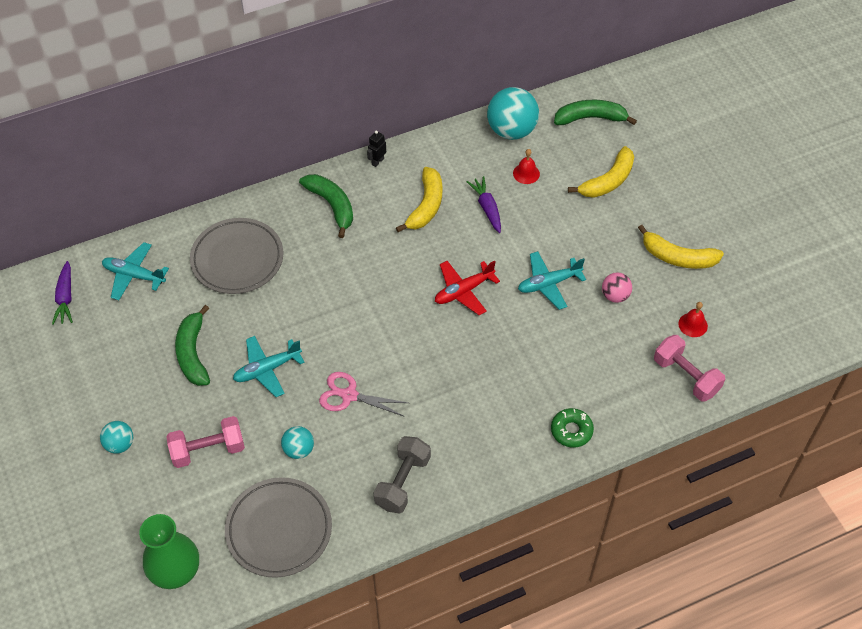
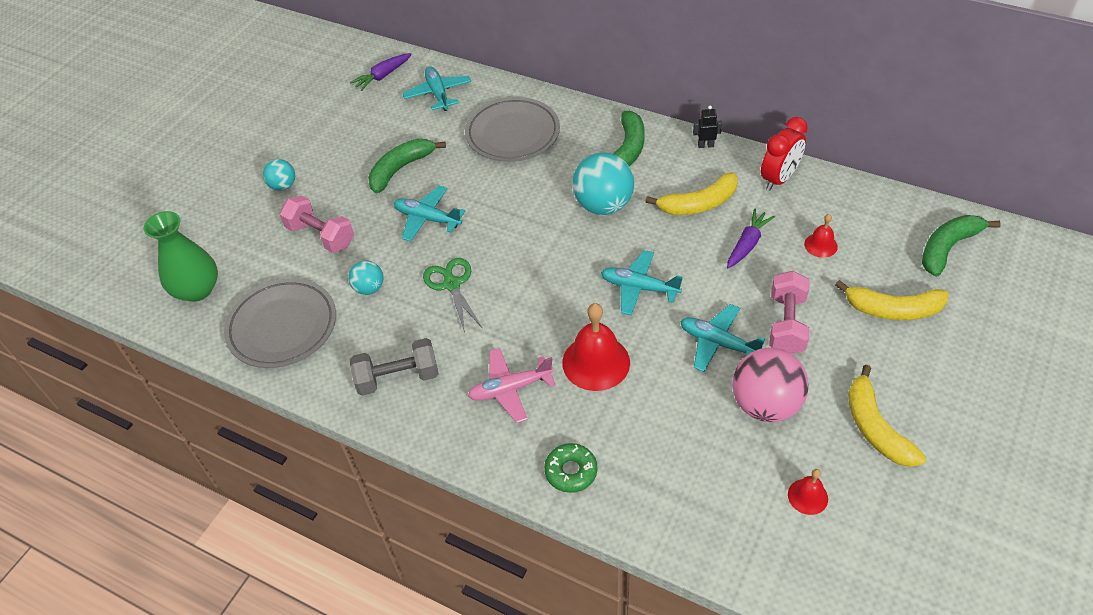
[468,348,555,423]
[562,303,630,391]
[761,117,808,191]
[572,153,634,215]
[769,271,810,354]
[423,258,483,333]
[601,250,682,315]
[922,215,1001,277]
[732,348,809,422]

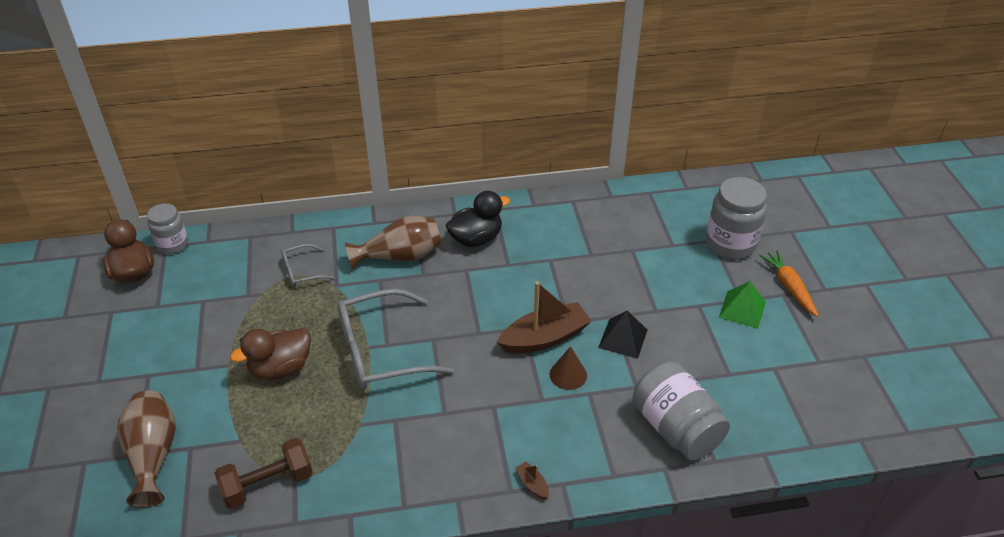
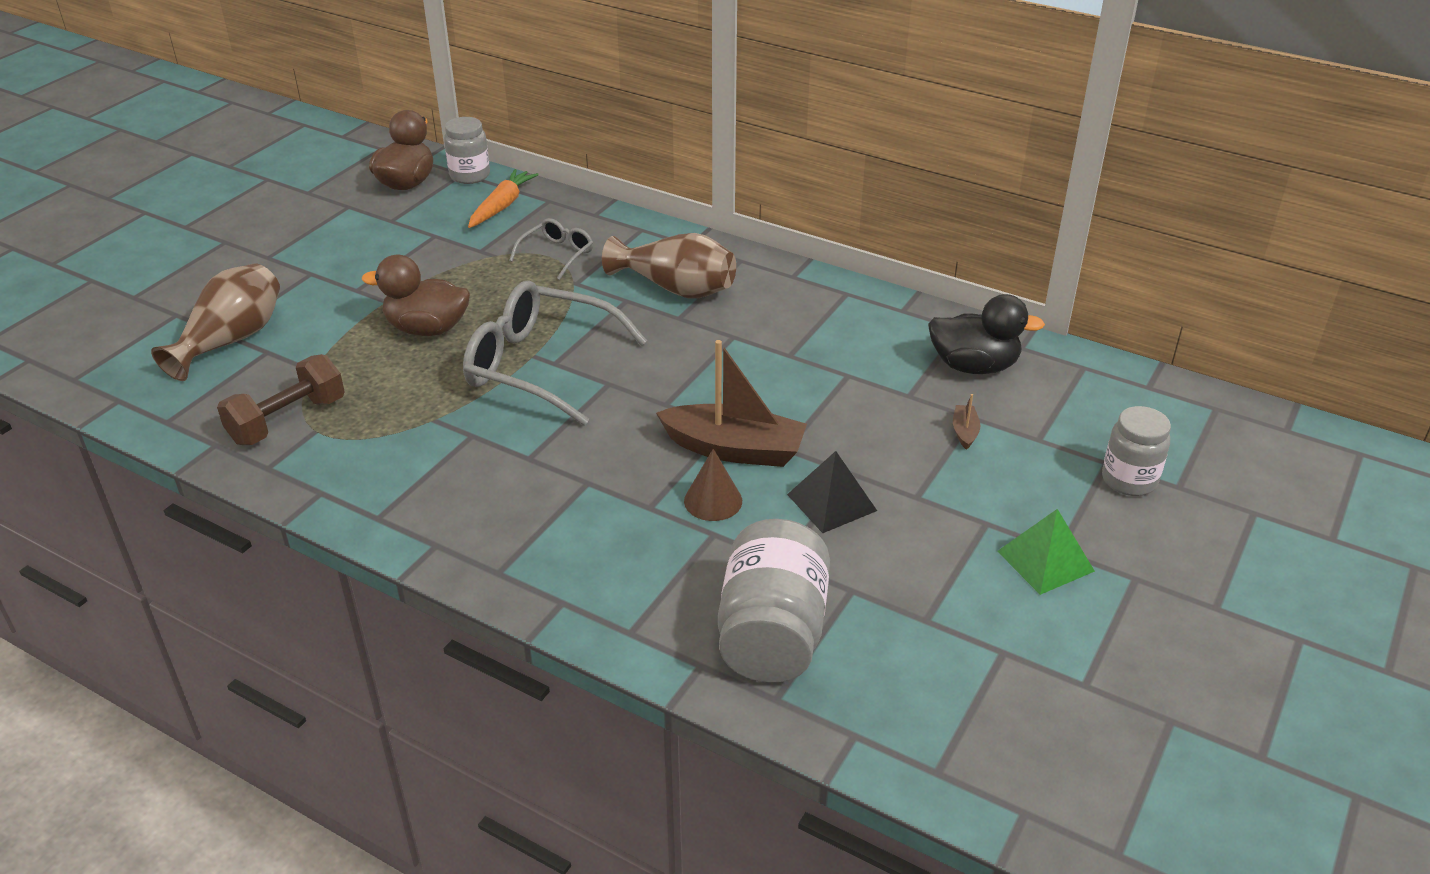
[928,294,1045,374]
[953,394,980,450]
[468,169,539,228]
[217,354,345,445]
[509,218,593,280]
[1102,406,1171,496]

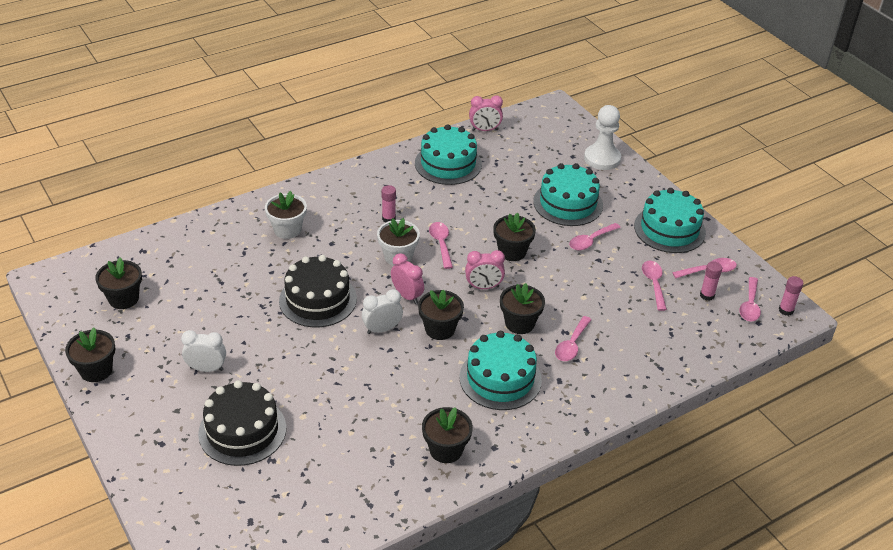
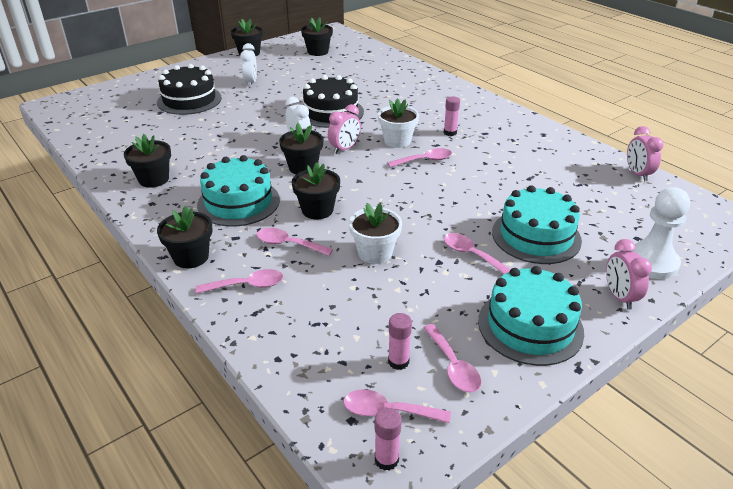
[415,124,482,185] (first image)
[349,203,402,264]
[606,239,652,310]
[157,206,213,269]
[195,269,283,294]

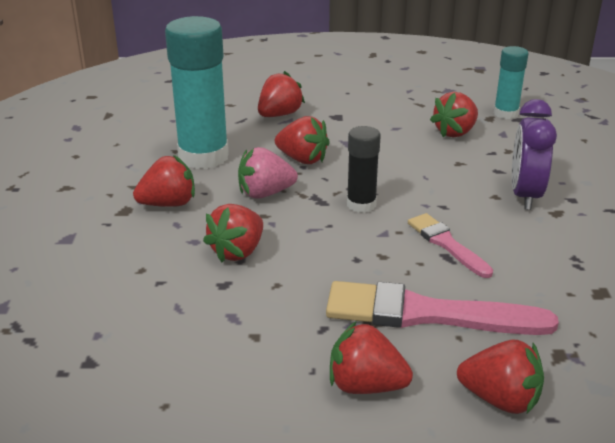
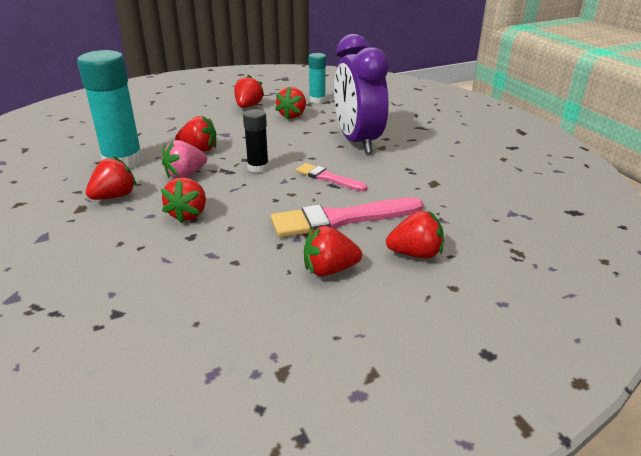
[234,75,264,108]
[334,34,389,154]

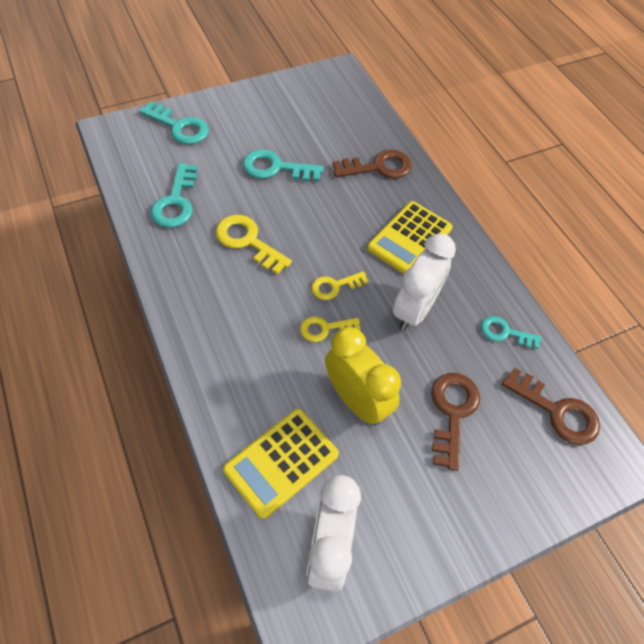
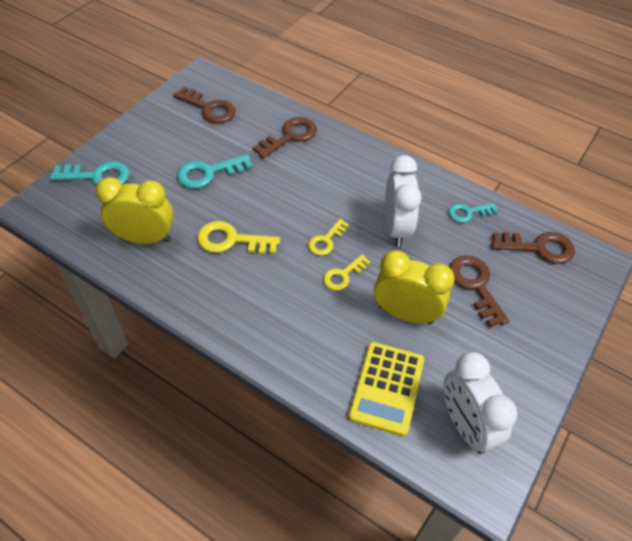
[367,201,453,274] (first image)
[173,87,236,123]
[95,177,173,244]

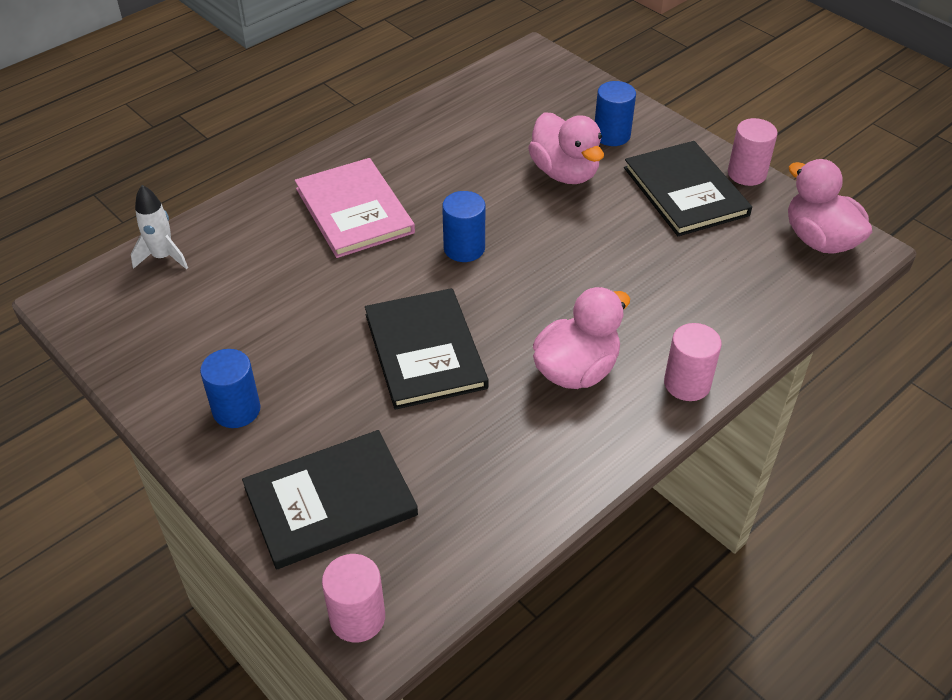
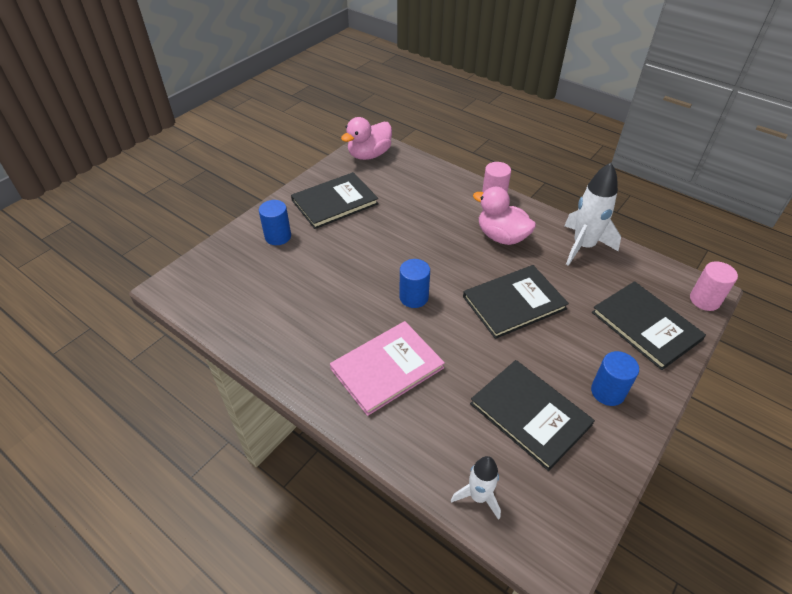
[528,112,604,184] (first image)
[728,118,778,186] (first image)
[470,360,595,471]
[564,163,621,266]

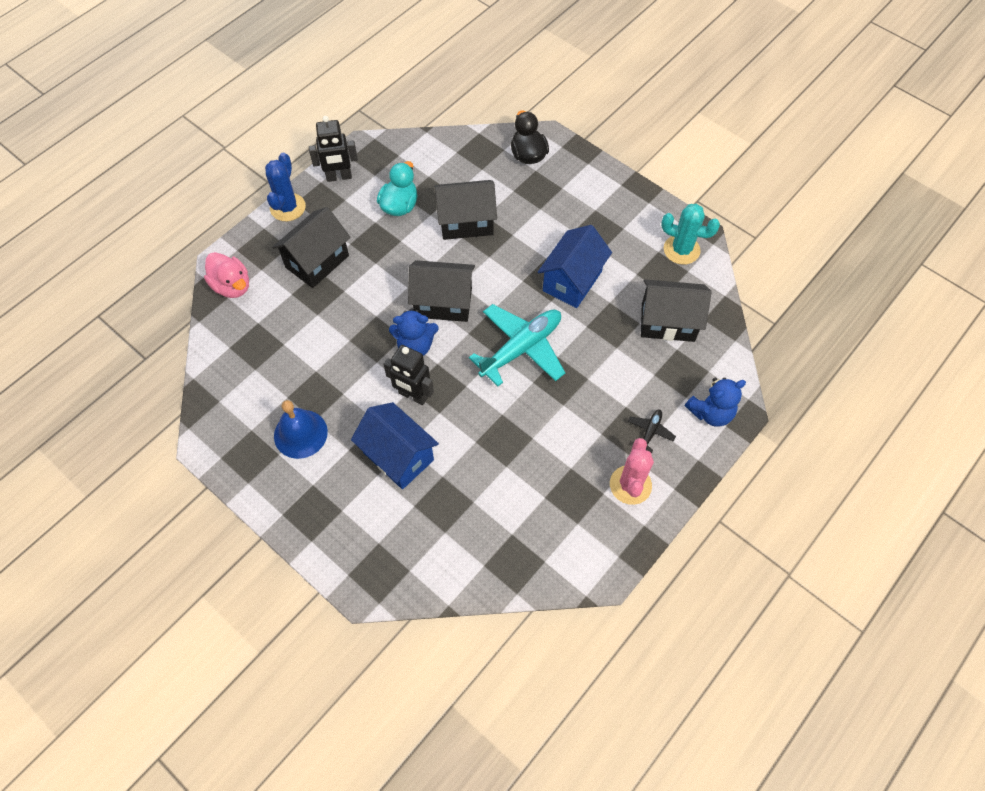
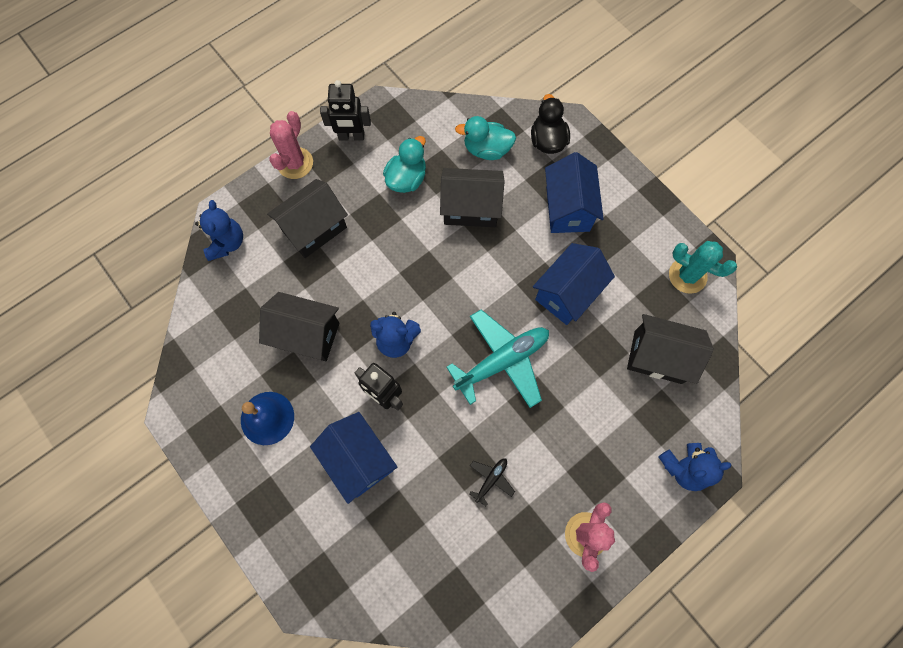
[455,116,516,160]
[545,152,604,233]
[259,292,339,361]
[469,458,515,506]
[195,200,243,261]
[269,111,313,179]

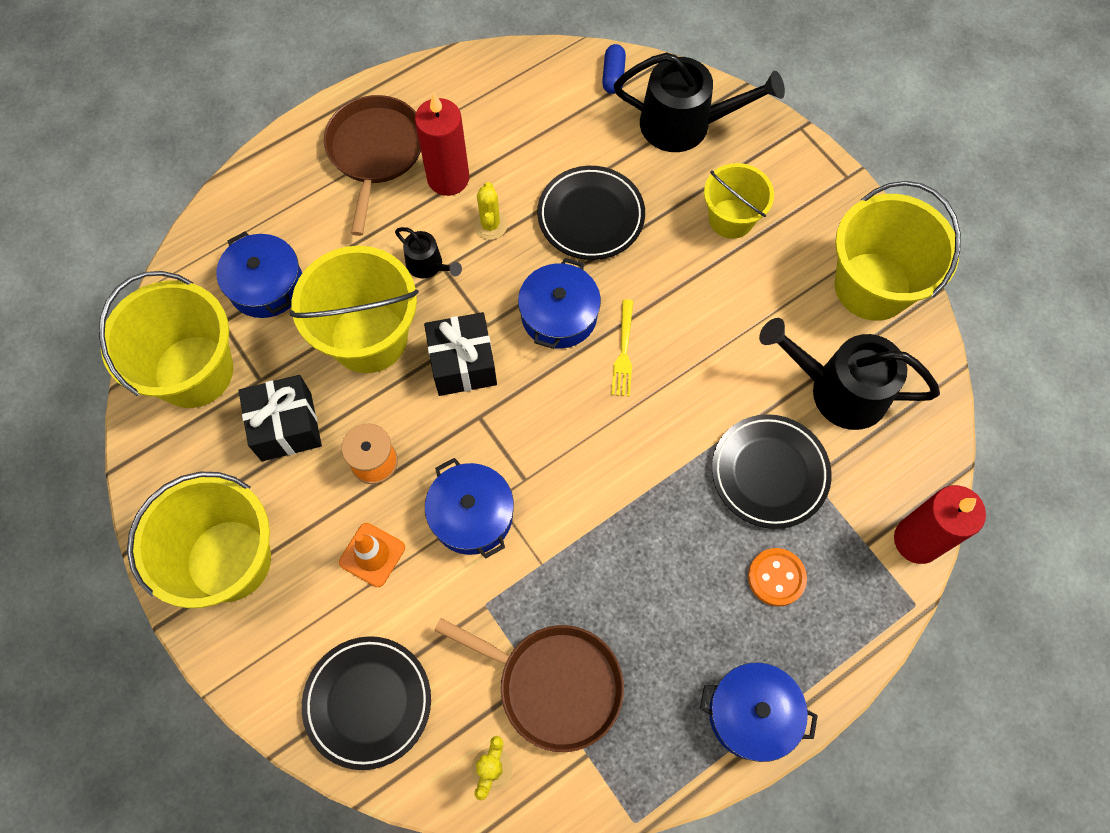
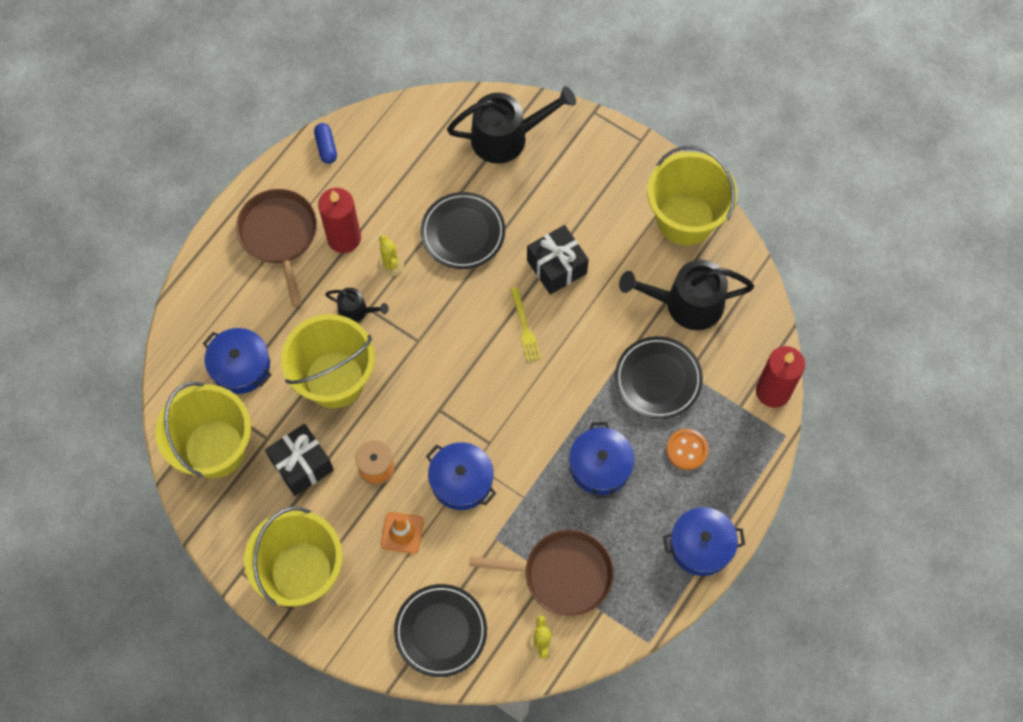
[704,163,774,239] (first image)
[527,225,589,295]
[569,422,635,498]
[314,123,337,164]

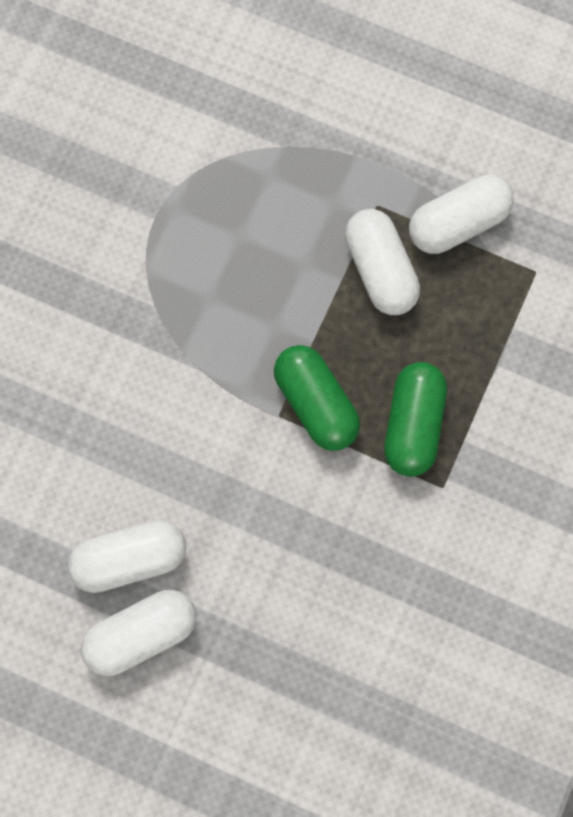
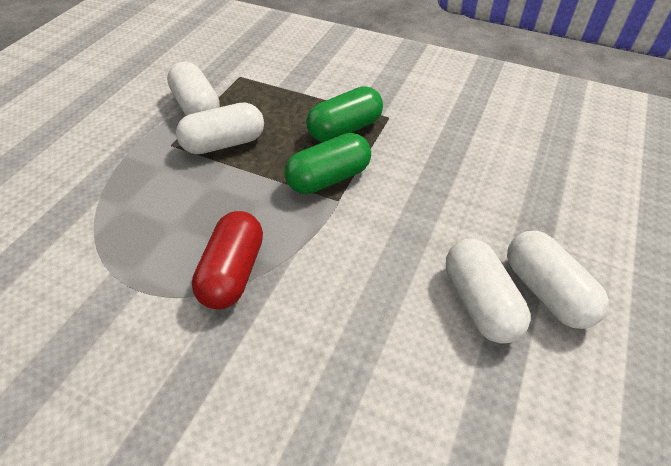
[192,211,263,310]
[306,86,383,142]

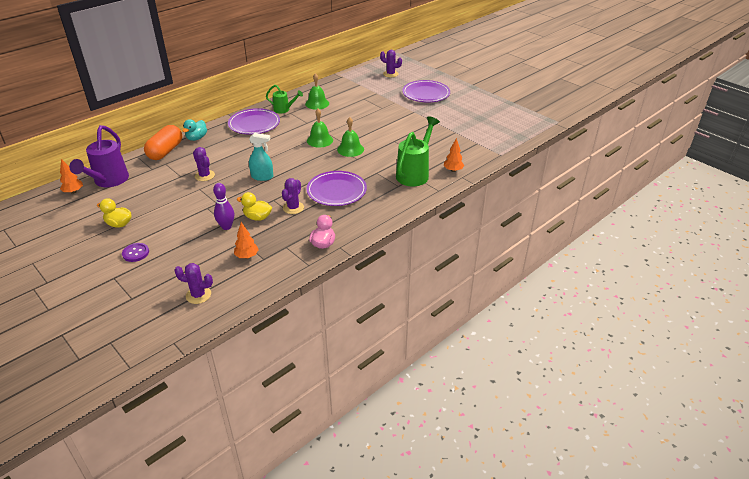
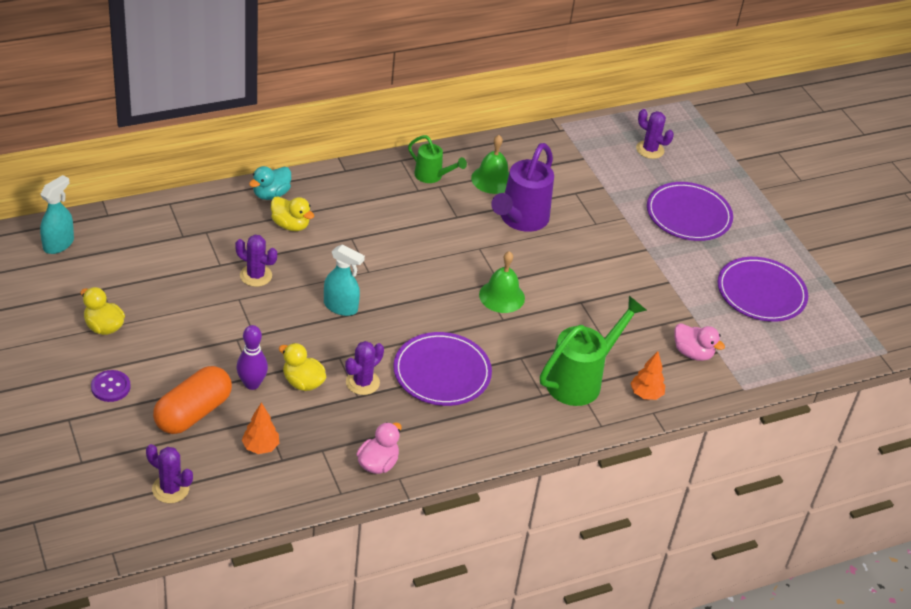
[307,109,333,148] (first image)
[271,197,314,231]
[674,323,725,361]
[491,143,554,232]
[153,366,232,434]
[717,257,808,322]
[40,175,74,254]
[235,235,277,287]

